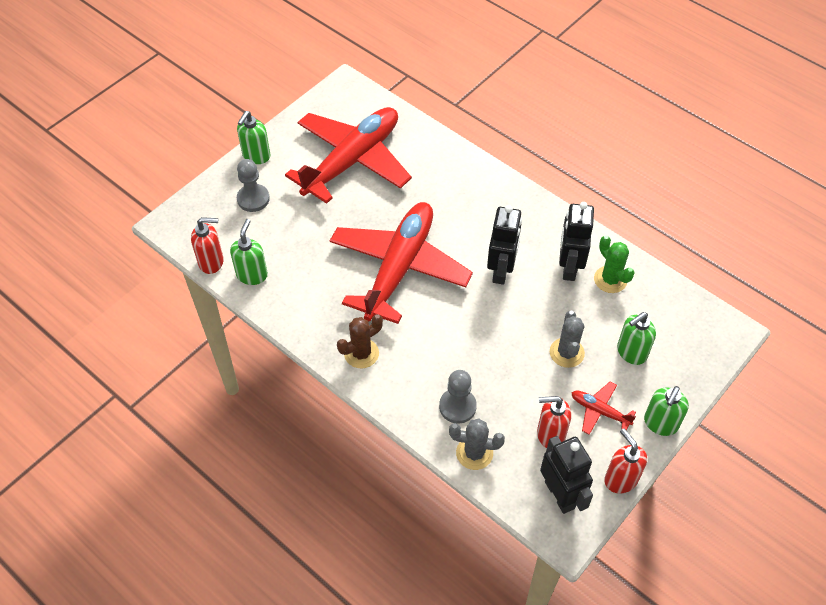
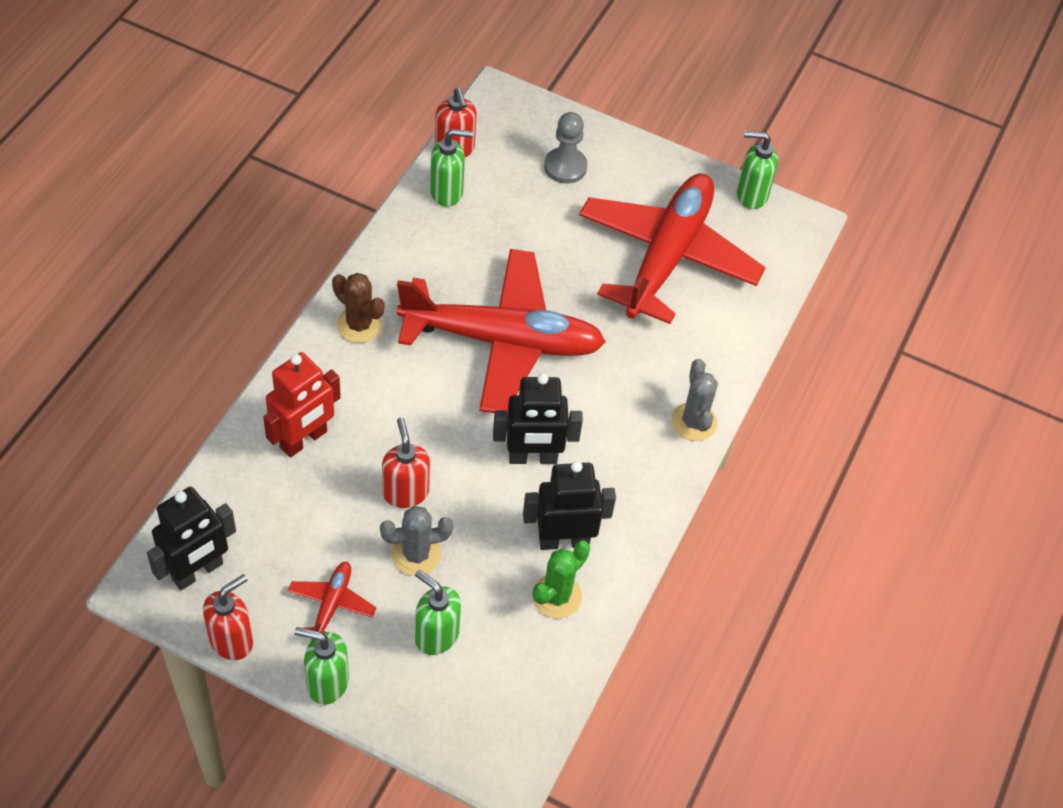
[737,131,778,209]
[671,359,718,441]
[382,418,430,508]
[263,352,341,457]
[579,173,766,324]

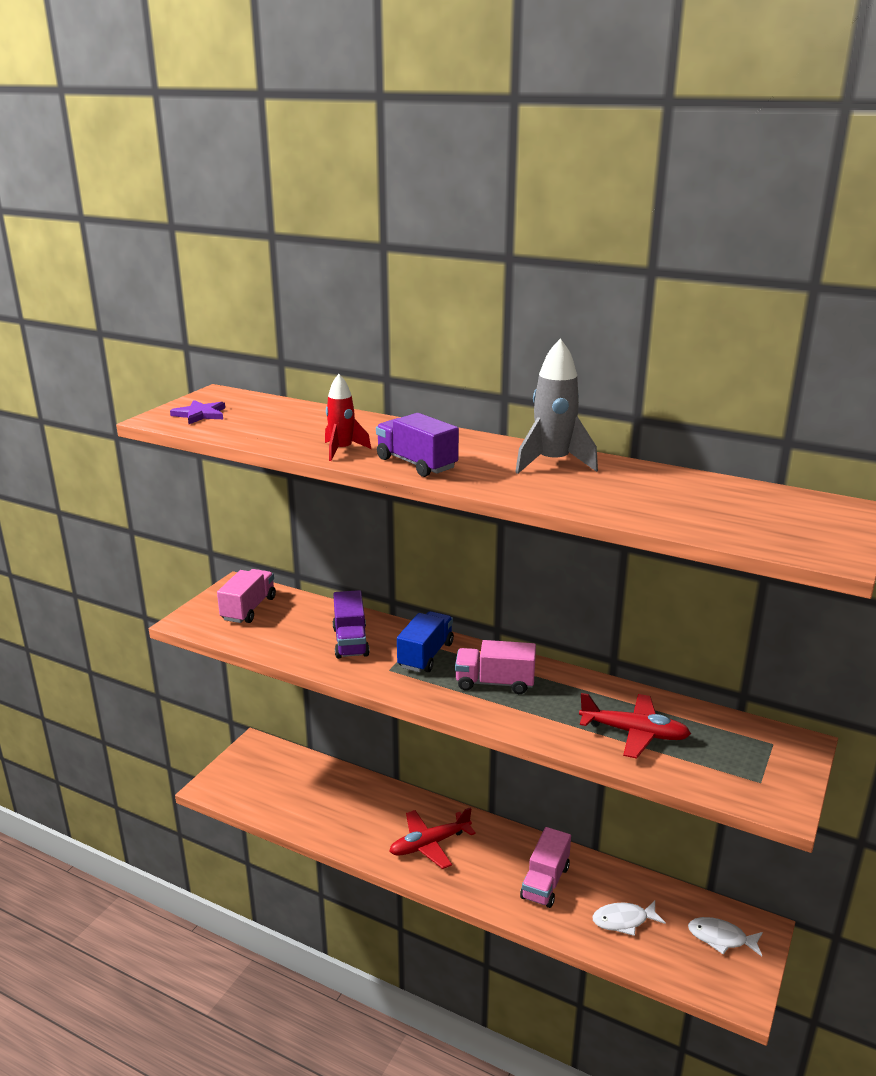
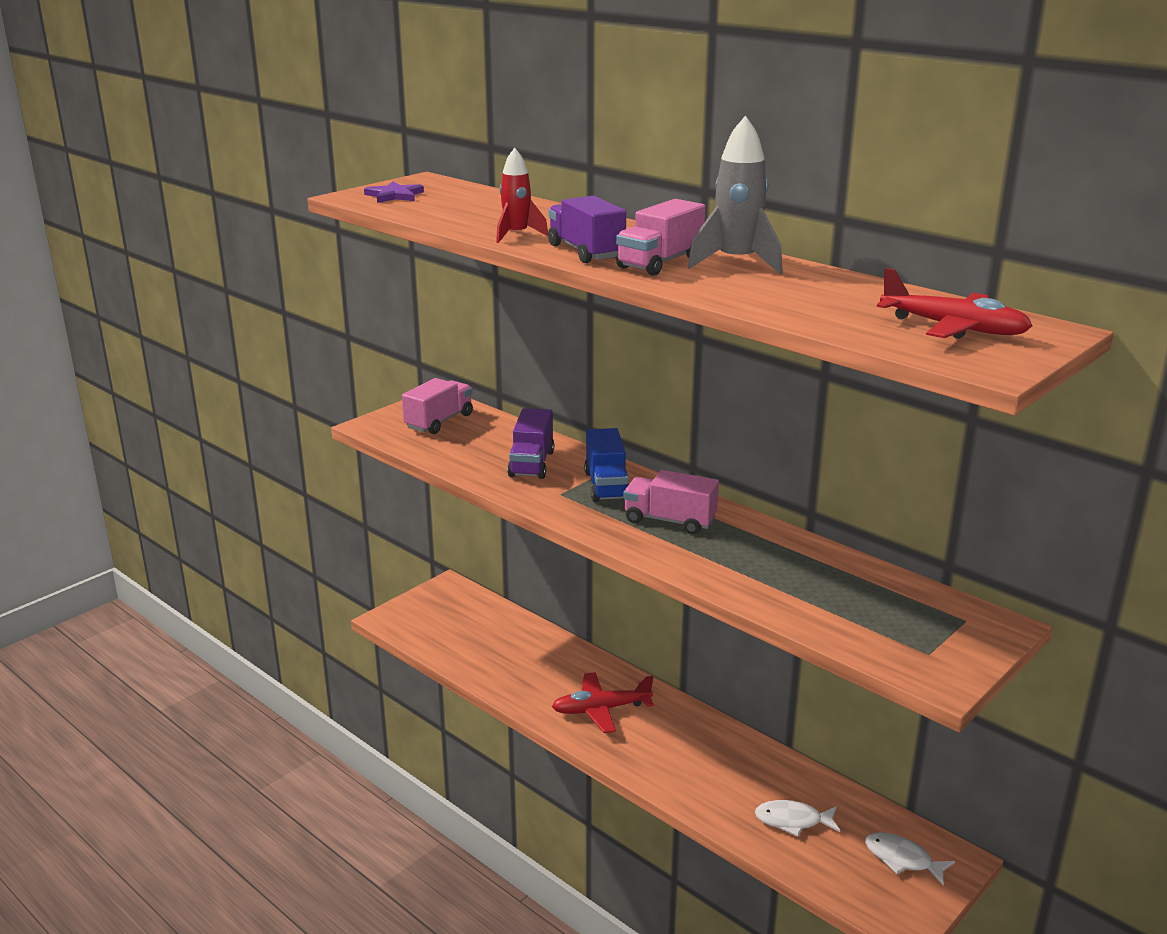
[616,199,706,276]
[877,268,1032,339]
[584,428,629,502]

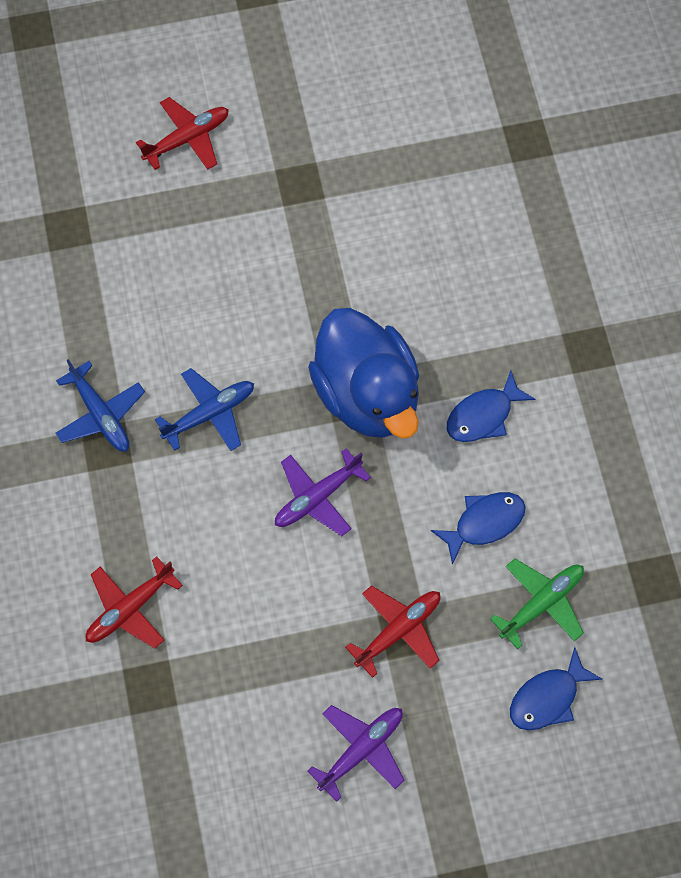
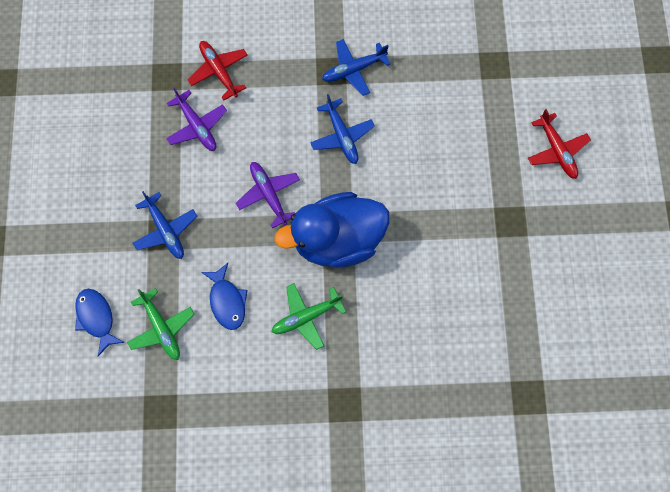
[166,88,227,151]
[272,283,346,350]
[133,191,197,259]

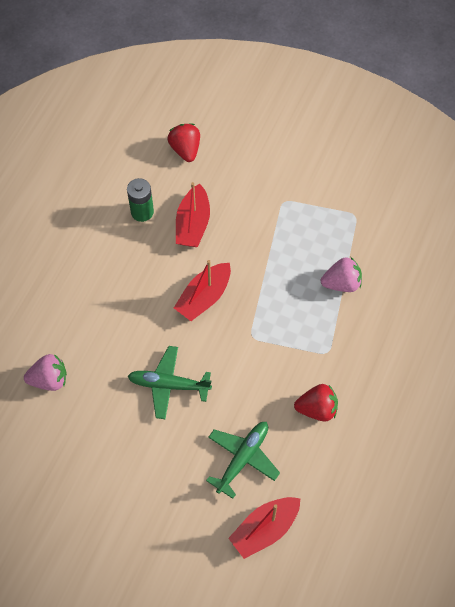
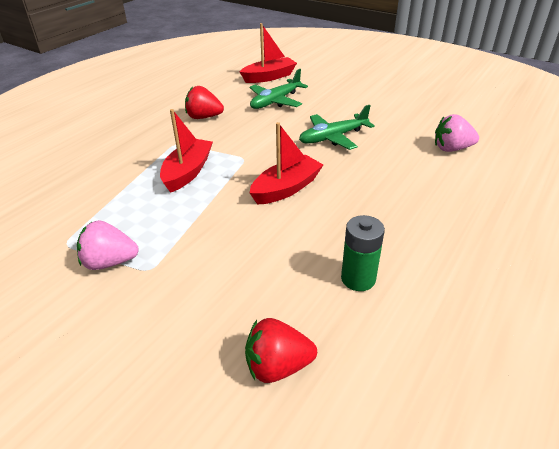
[160,109,213,193]
[77,220,139,270]
[299,105,375,150]
[245,318,317,383]

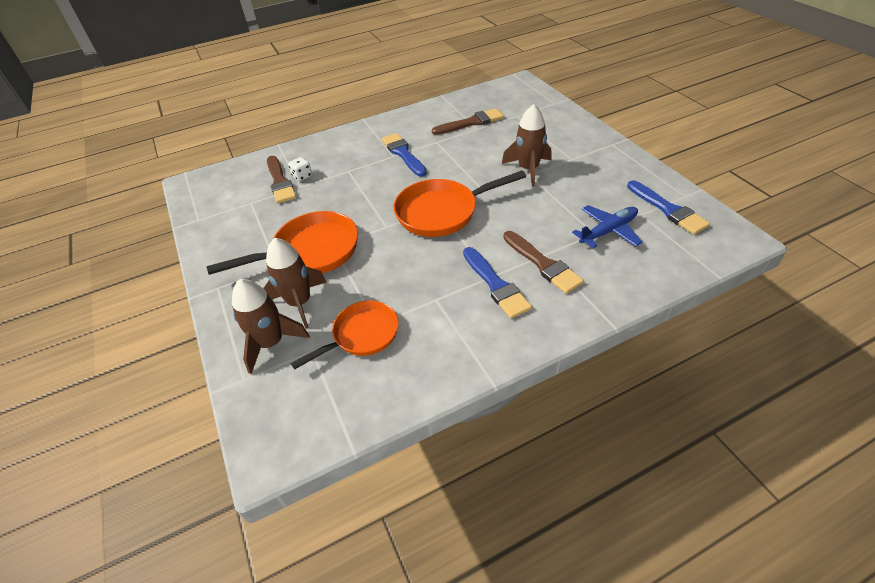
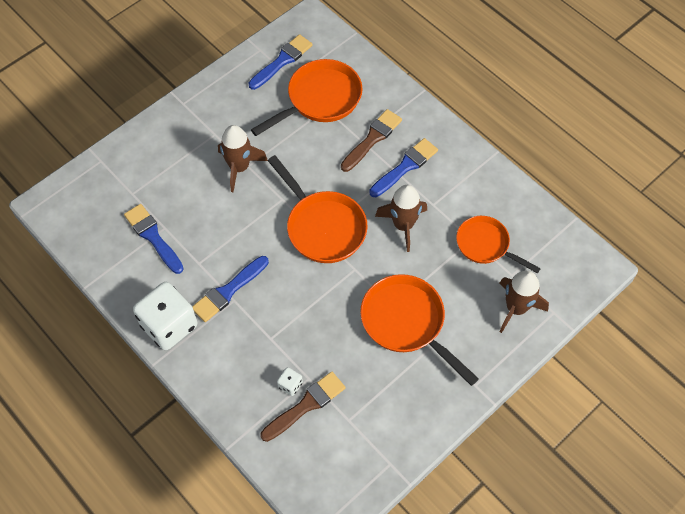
[133,282,198,350]
[375,185,427,252]
[251,59,362,136]
[124,204,184,274]

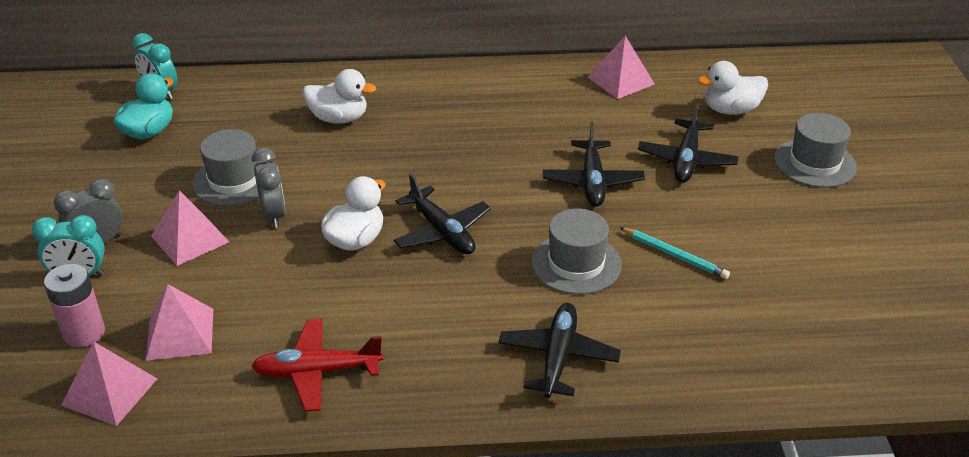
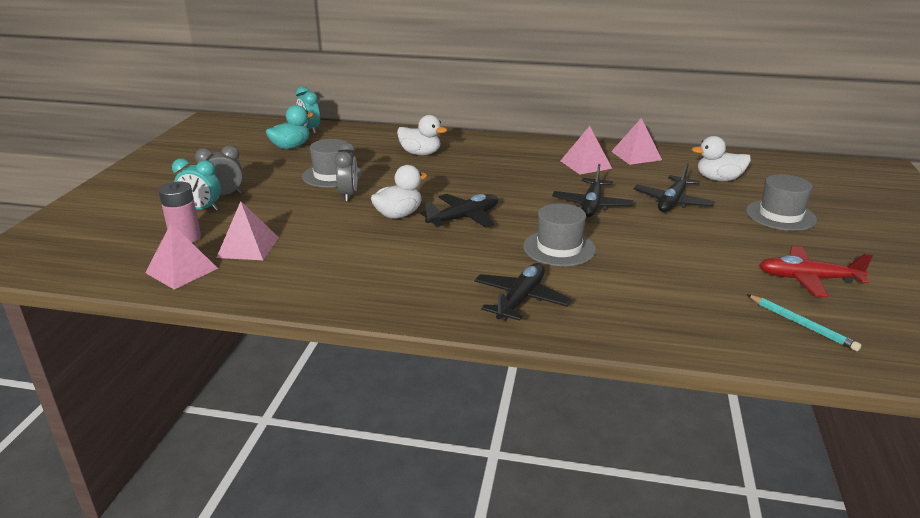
[561,126,612,174]
[759,246,873,297]
[747,294,861,351]
[420,194,498,228]

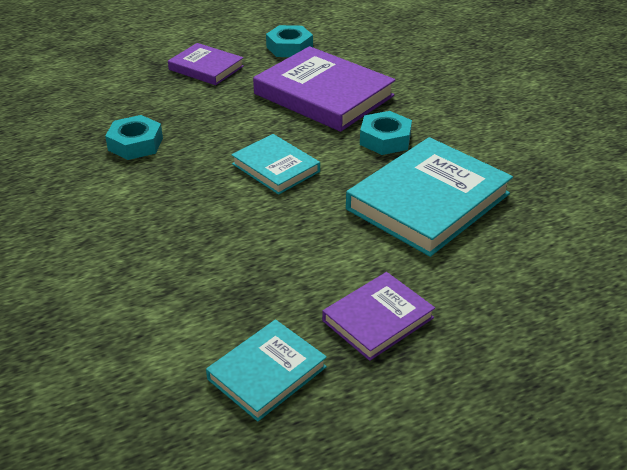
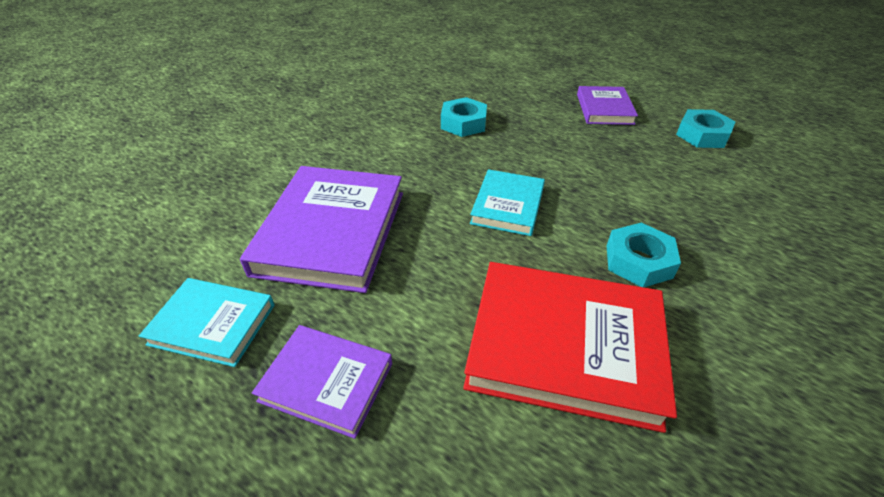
[240,166,403,293]
[463,262,677,433]

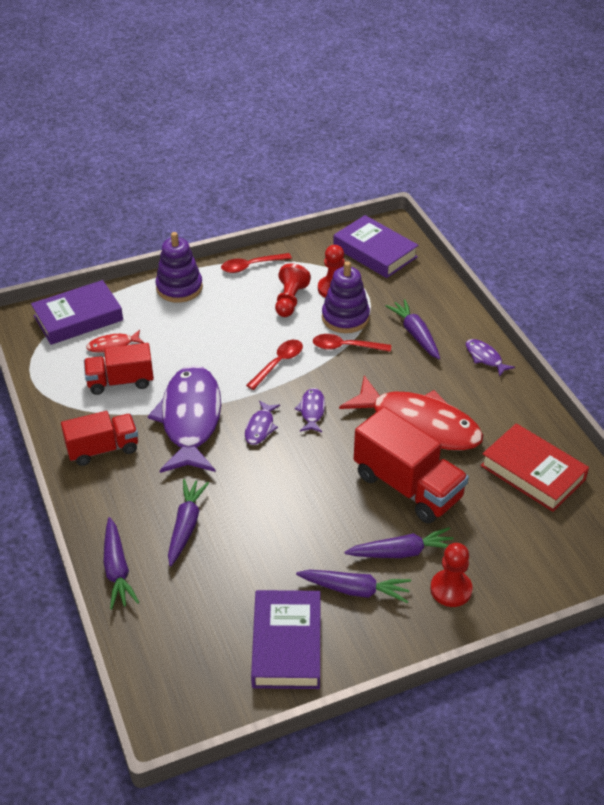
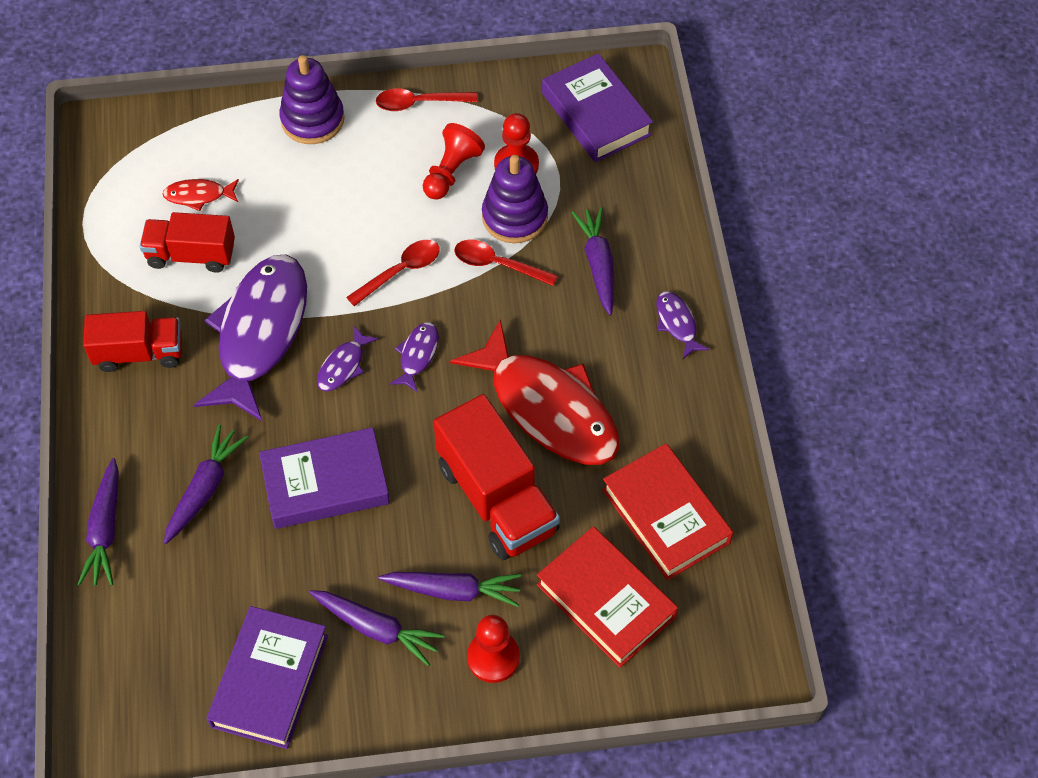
[537,526,678,668]
[259,427,390,529]

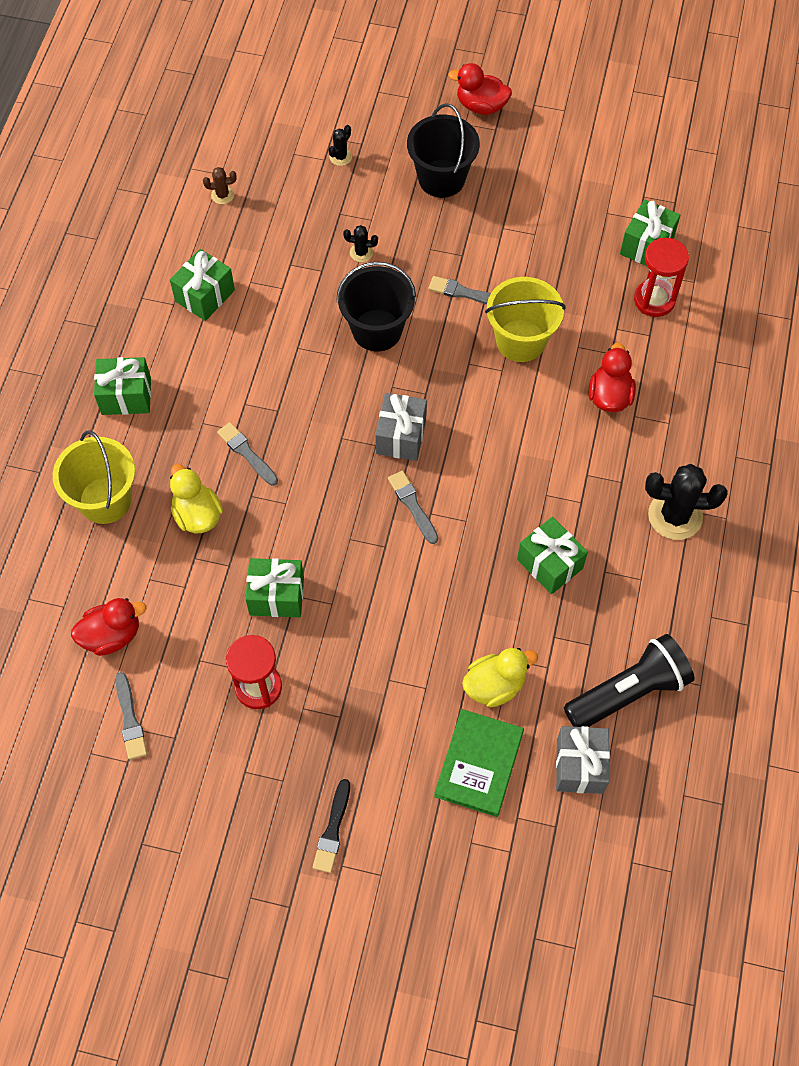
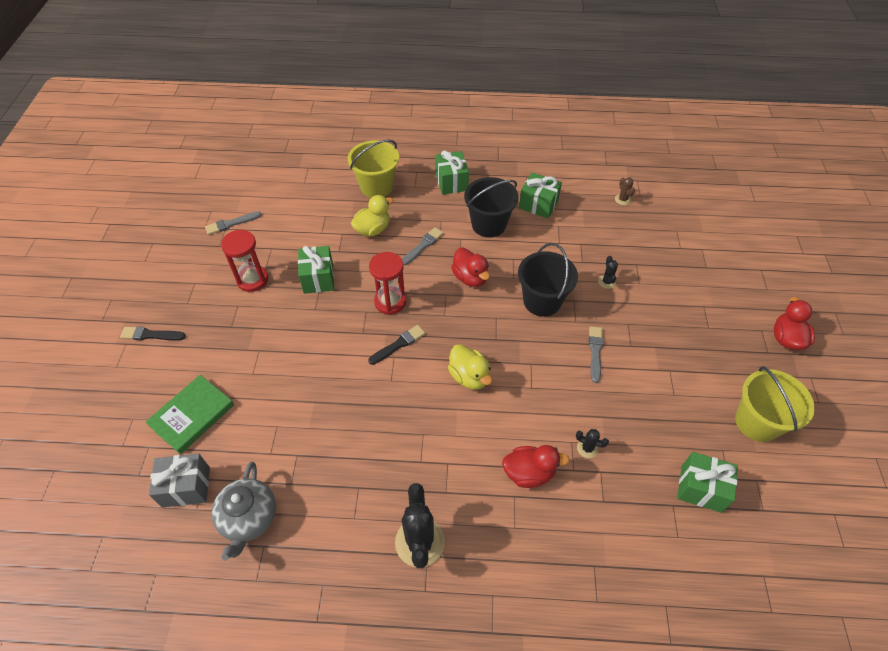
[375,393,427,461] (first image)
[517,517,588,594] (first image)
[451,248,490,287]
[576,429,609,458]
[464,177,519,238]
[448,344,492,390]
[735,366,815,442]
[369,252,406,315]
[212,462,276,560]
[368,325,425,365]
[146,375,234,454]

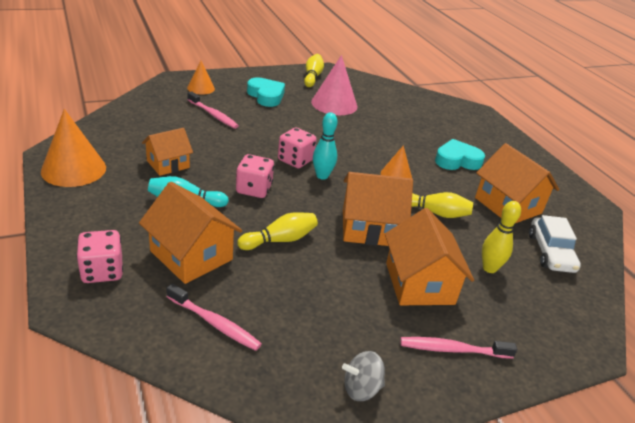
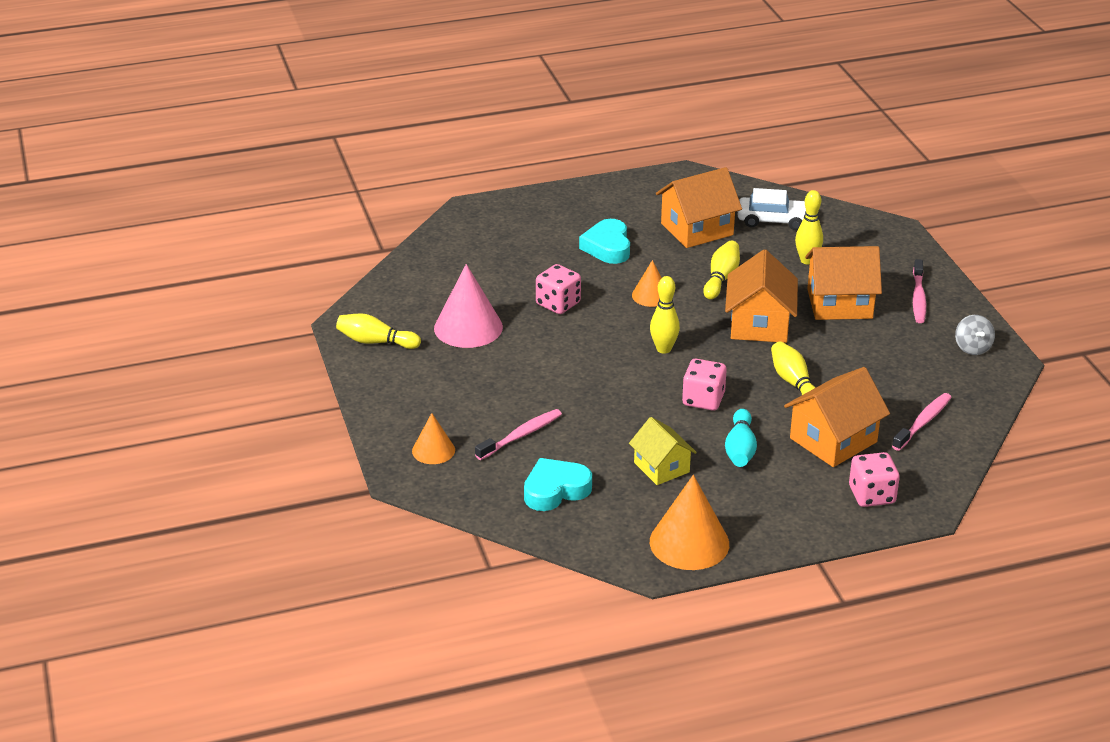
[524,458,592,511]
[536,264,581,314]
[629,417,697,485]
[650,276,680,354]

